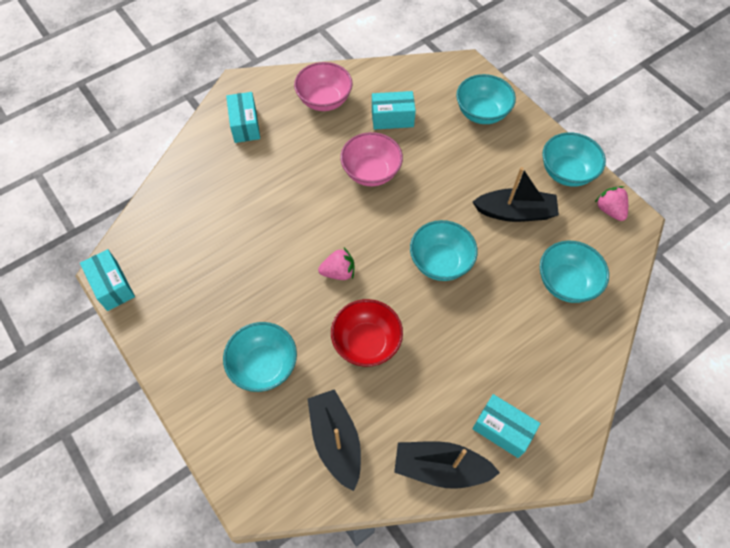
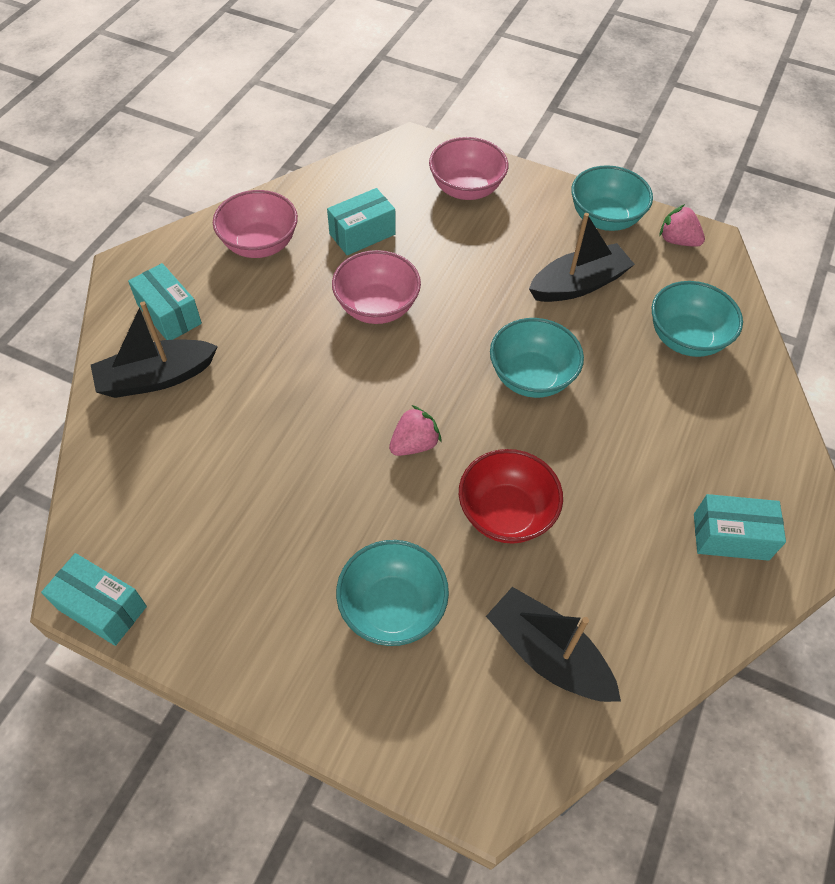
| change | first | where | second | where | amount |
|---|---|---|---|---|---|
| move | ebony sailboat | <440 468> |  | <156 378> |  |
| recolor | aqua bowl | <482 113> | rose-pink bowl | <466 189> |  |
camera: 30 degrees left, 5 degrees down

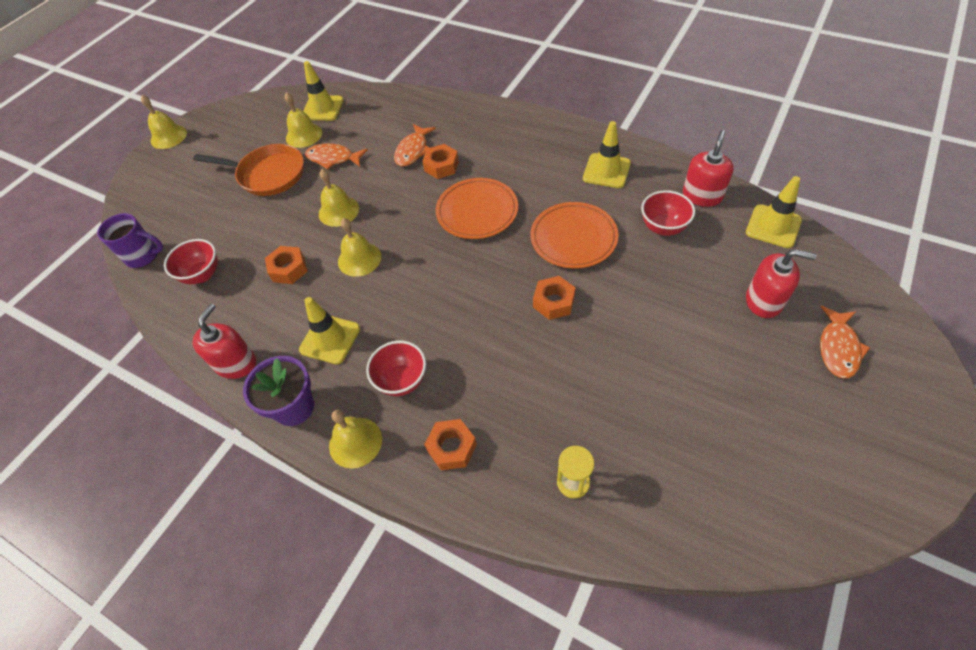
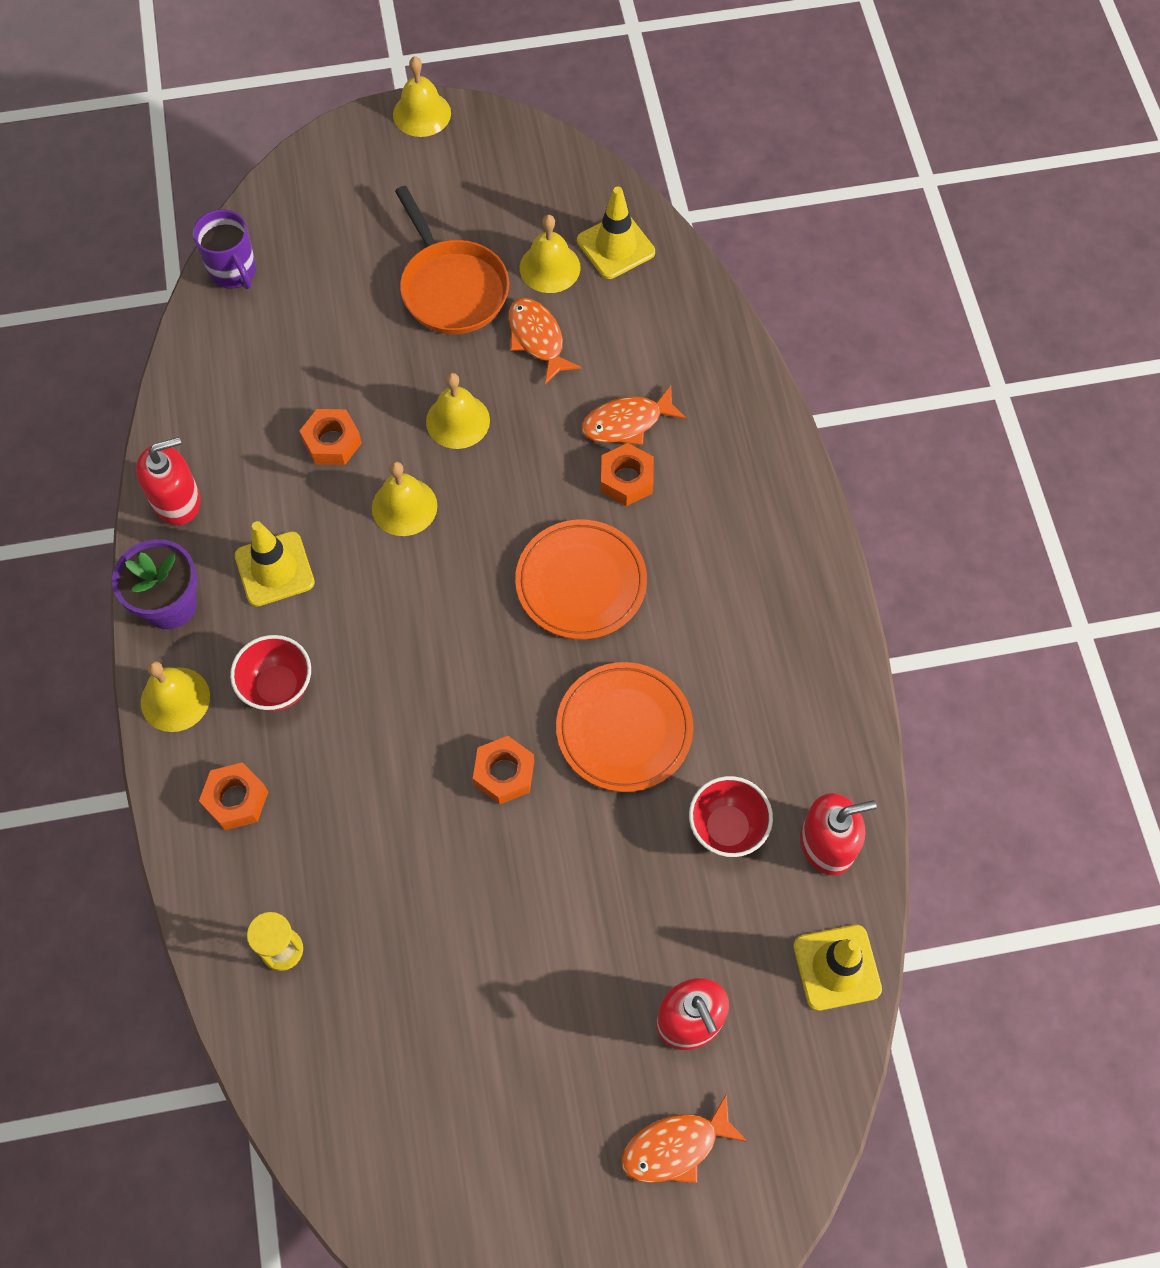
| change | first | where | second | where | amount |
|---|---|---|---|---|---|
| delete | scarlet bowl | <202 275> |  |  |  |
| delete | yellow safety cone | <606 171> |  |  |  |
camera: 45 degrees right, 10 degrees up

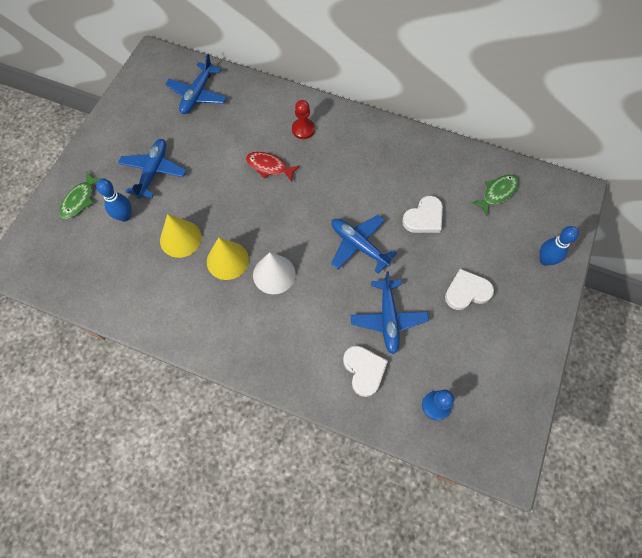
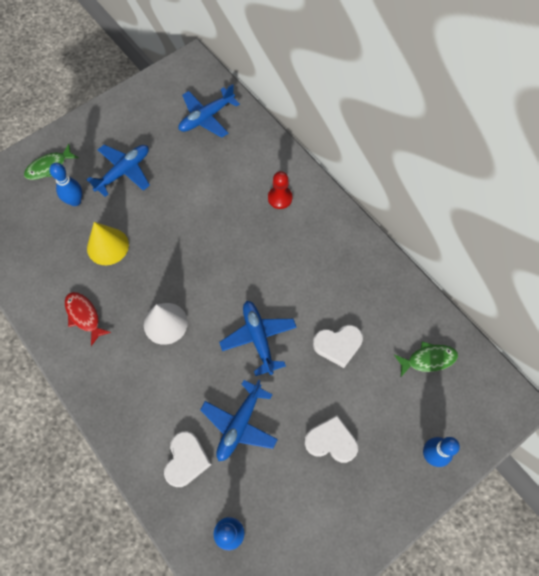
| change | first | where | second | where | amount |
|---|---|---|---|---|---|
| move | scarlet toy fish | <269 167> |  | <84 316> |  |
| delete | yellow cone shape | <227 260> |  |  |  |
camera: 30 degrees right, 0 degrees up

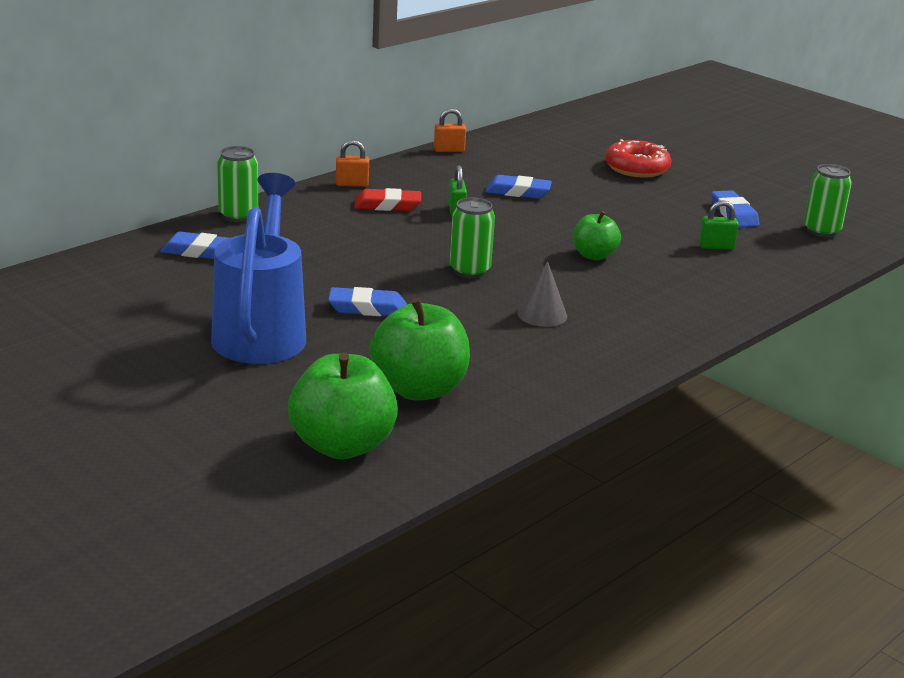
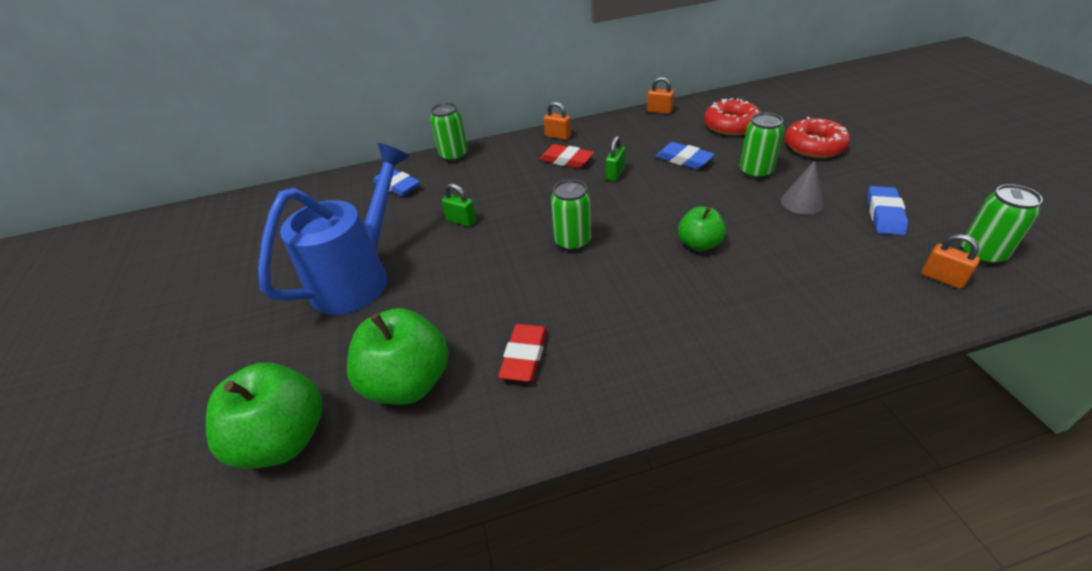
| change | first | where | second | where | amount |
|---|---|---|---|---|---|
| move | emerald padlock | <716 247> |  | <461 220> |  |
| insert |  |  | scarlet gum eraser | <524 356> |  |
| insert |  |  | scarlet glazed donut | <731 125> |  |
| insert |  |  | emerald tin | <755 172> |  |
| move | grey cone shape | <542 314> |  | <802 202> |  |
| insert |  |  | bright orange padlock | <942 278> |  |
| delete | cobalt gum eraser | <367 308> |  |  |  |
camera: 35 degrees right, 15 degrees up

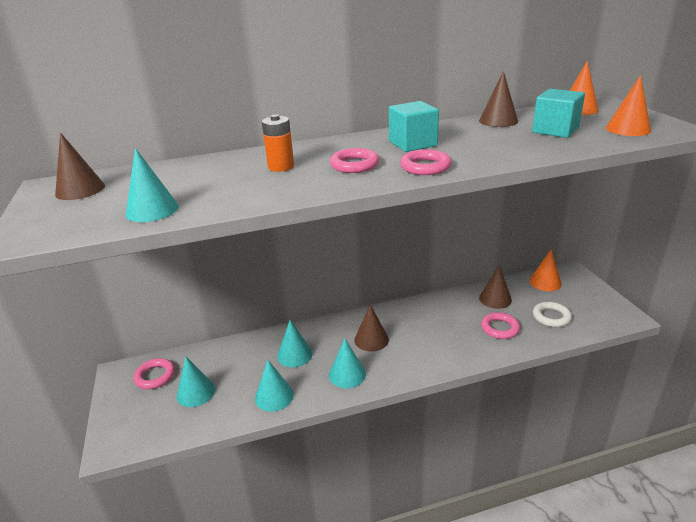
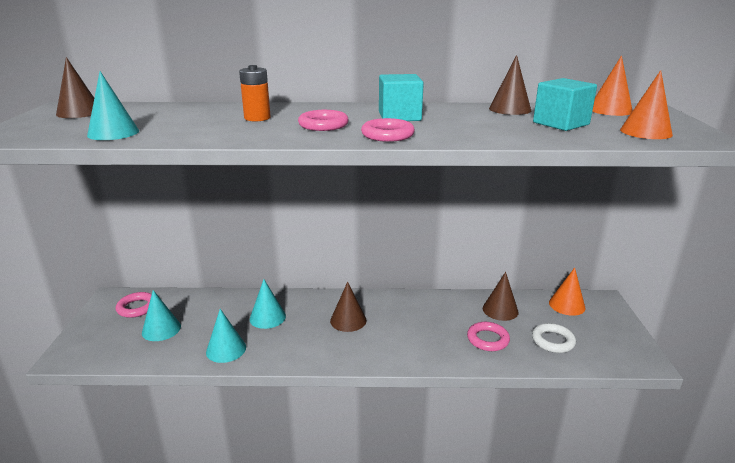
| change | first | where | second | where | amount |
|---|---|---|---|---|---|
| delete | aqua cone shape | <347 374> |  |  |  |
camera: 15 degrees right, 5 degrees down

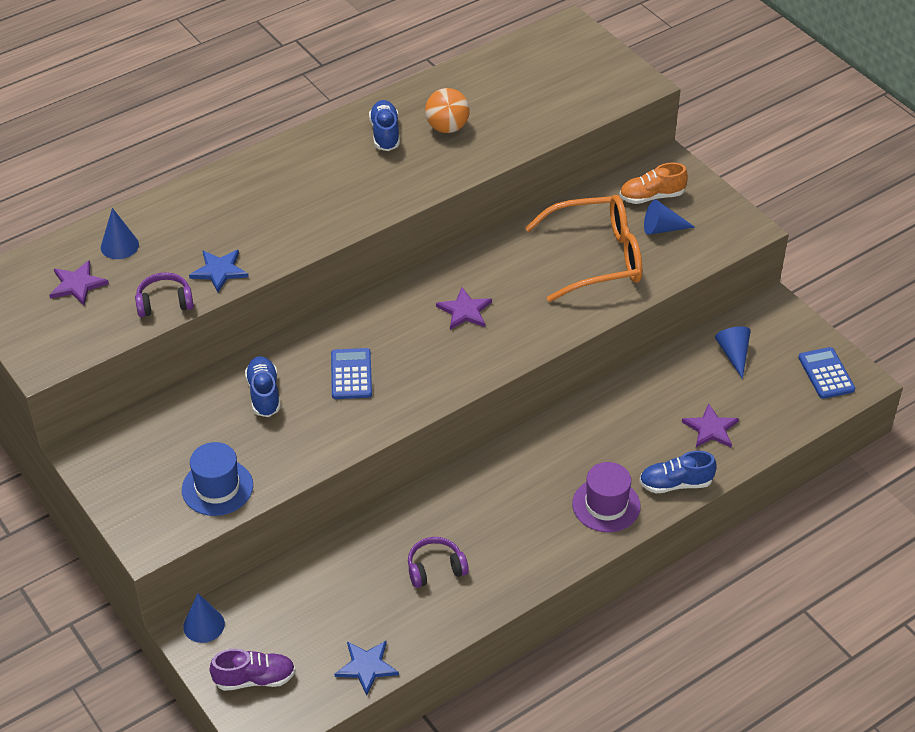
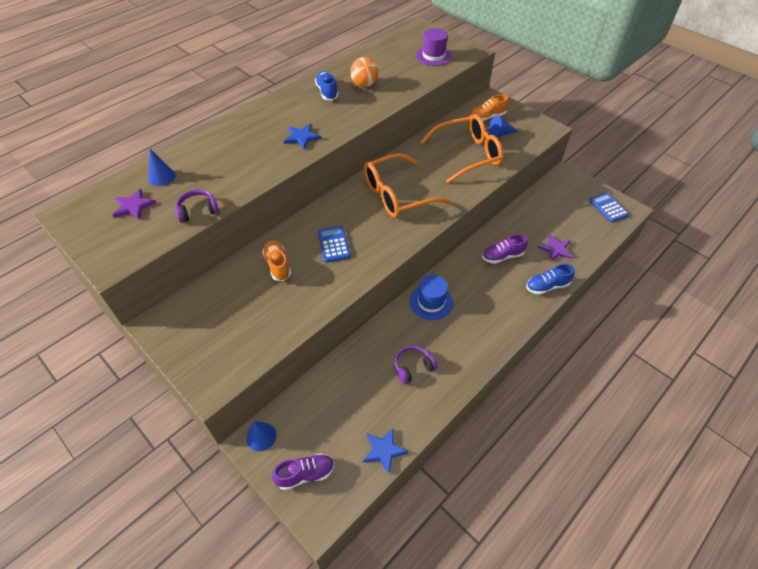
| change | first | where | second | where | amount |
|---|---|---|---|---|---|
| recolor | cobalt shoe | <264 394> | bright orange shoe | <278 265> |  |
| move | cobalt five-pointed star | <219 271> |  | <301 137> |  |
| replace | purple five-pointed star | <465 311> | bright orange spectacles | <397 195> |  |
| move | cobalt tall hat | <217 487> |  | <431 302> |  |
| move | purple tall hat | <606 505> |  | <433 56> |  |
| insert |  |  | purple shoe | <502 256> |  |
| delete | cobalt cone shape | <733 354> |  |  |  |
camera: 10 degrees left, 5 degrees up

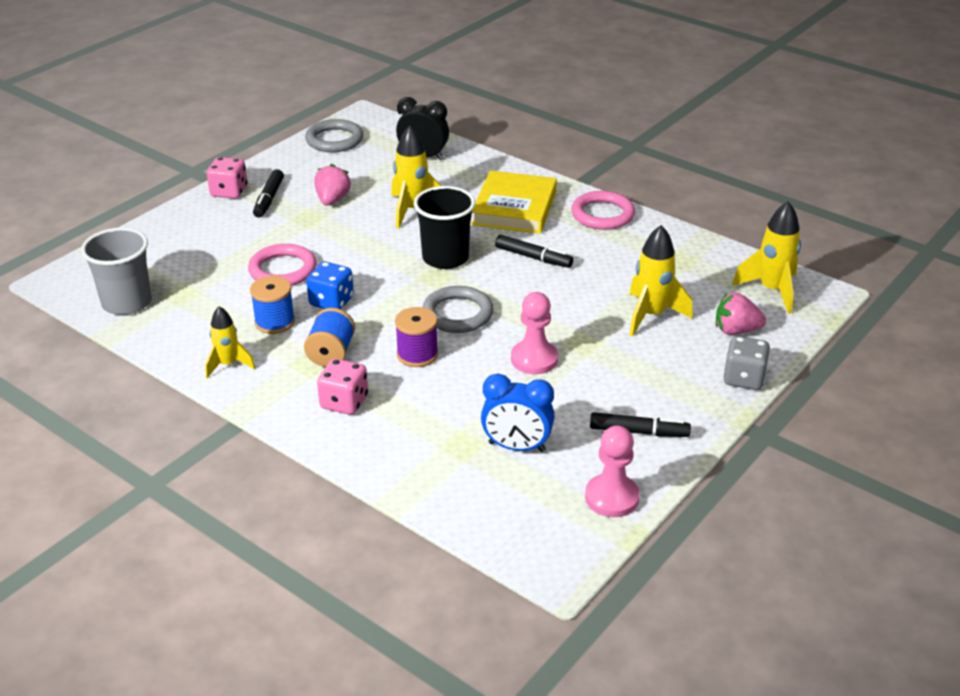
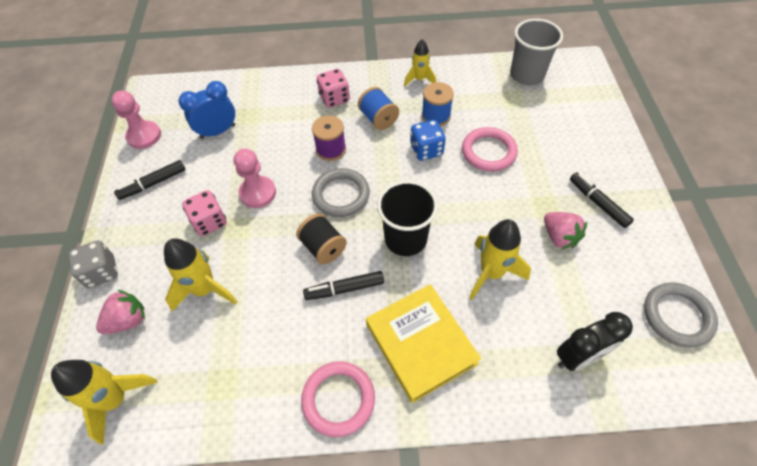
| change | first | where | second | where | amount |
|---|---|---|---|---|---|
| move | rose-pink game die | <229 192> |  | <209 222> |  |
| insert |  |  | ebony reel of thread | <323 247> |  |
camera: 140 degrees right, 20 degrees up

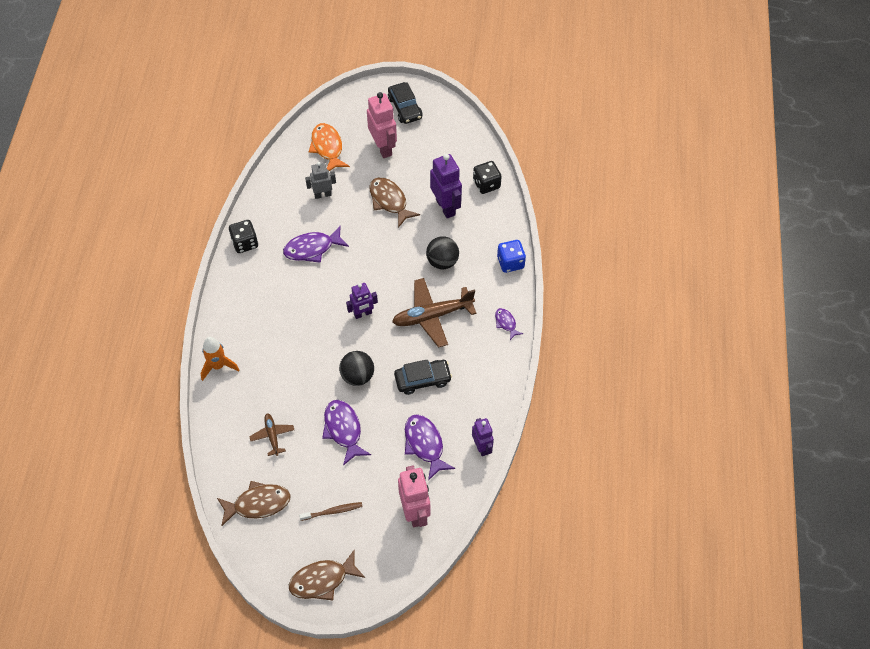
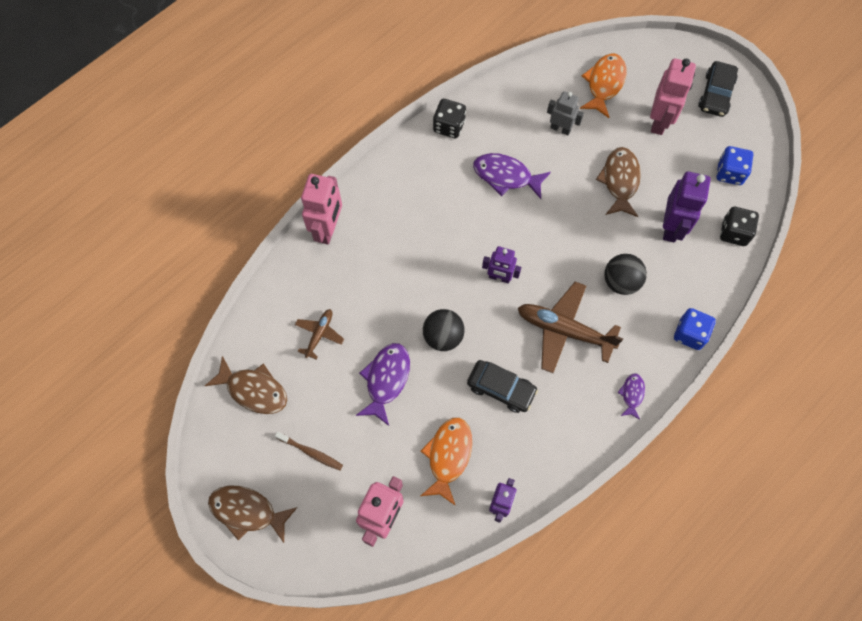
| change | first | where | second | where | amount |
|---|---|---|---|---|---|
| replace | bright orange spaceship | <218 366> | rose-pink robot | <328 229> |  |
| recolor | purple toy fish | <425 444> | bright orange toy fish | <448 456> |  |
| insert |  |  | cobalt game die | <729 173> |  |
camera: 40 degrees right, 10 degrees up

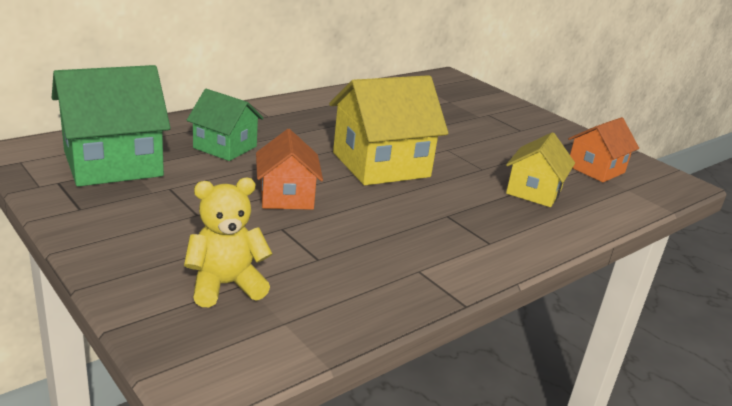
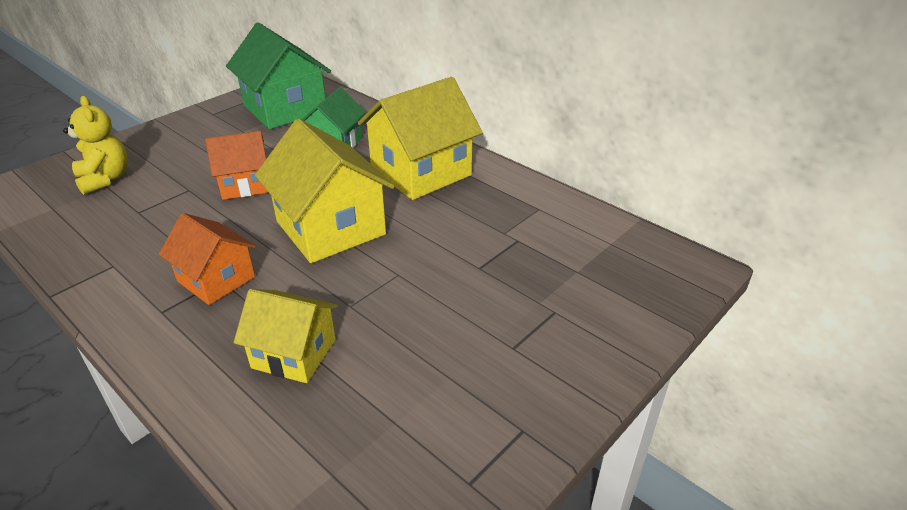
| change | first | where | second | where | amount |
|---|---|---|---|---|---|
| move | bright orange toy house | <595 169> |  | <216 279> |  |
| insert |  |  | yellow toy house | <421 172> |  |
camera: 85 degrees right, 10 degrees up

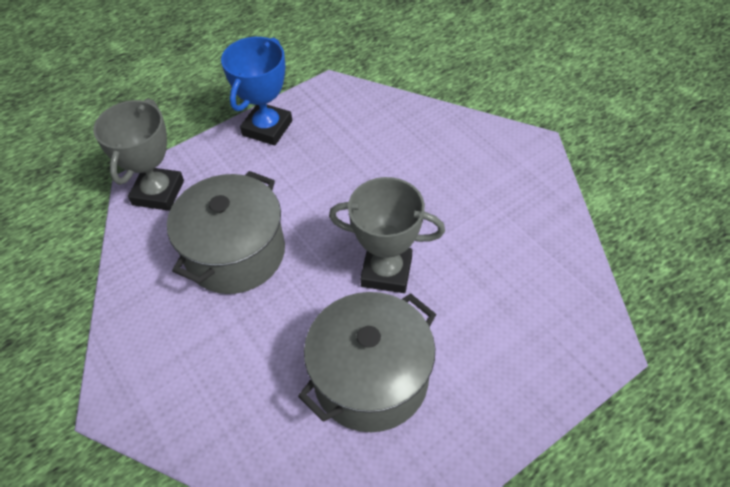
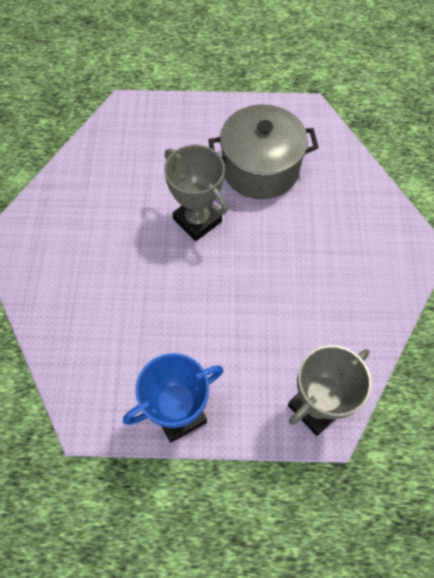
| change | first | where | second | where | amount |
|---|---|---|---|---|---|
| delete | grey pot | <235 253> |  |  |  |
camera: 145 degrees left, 10 degrees up

